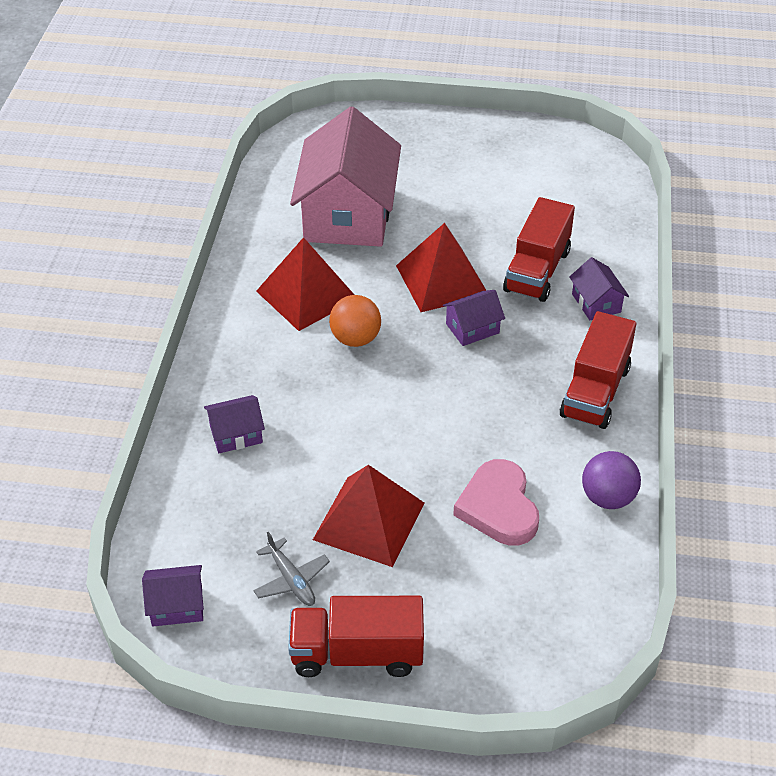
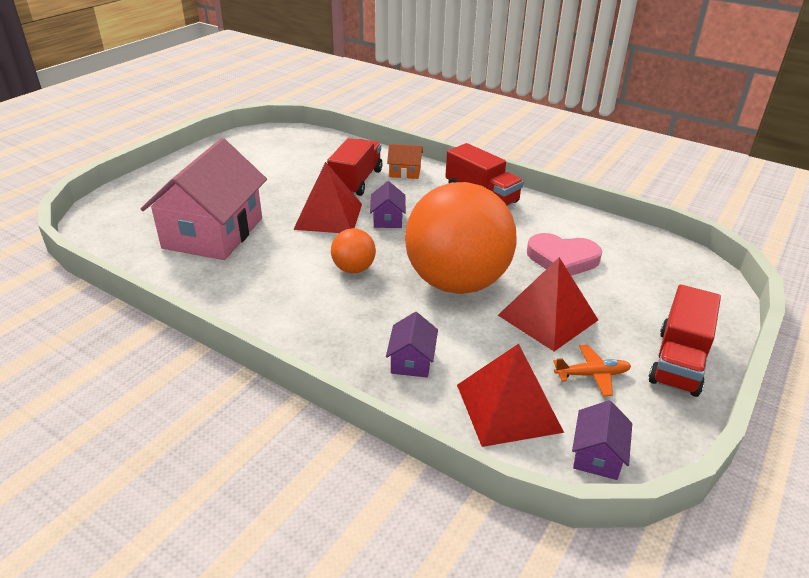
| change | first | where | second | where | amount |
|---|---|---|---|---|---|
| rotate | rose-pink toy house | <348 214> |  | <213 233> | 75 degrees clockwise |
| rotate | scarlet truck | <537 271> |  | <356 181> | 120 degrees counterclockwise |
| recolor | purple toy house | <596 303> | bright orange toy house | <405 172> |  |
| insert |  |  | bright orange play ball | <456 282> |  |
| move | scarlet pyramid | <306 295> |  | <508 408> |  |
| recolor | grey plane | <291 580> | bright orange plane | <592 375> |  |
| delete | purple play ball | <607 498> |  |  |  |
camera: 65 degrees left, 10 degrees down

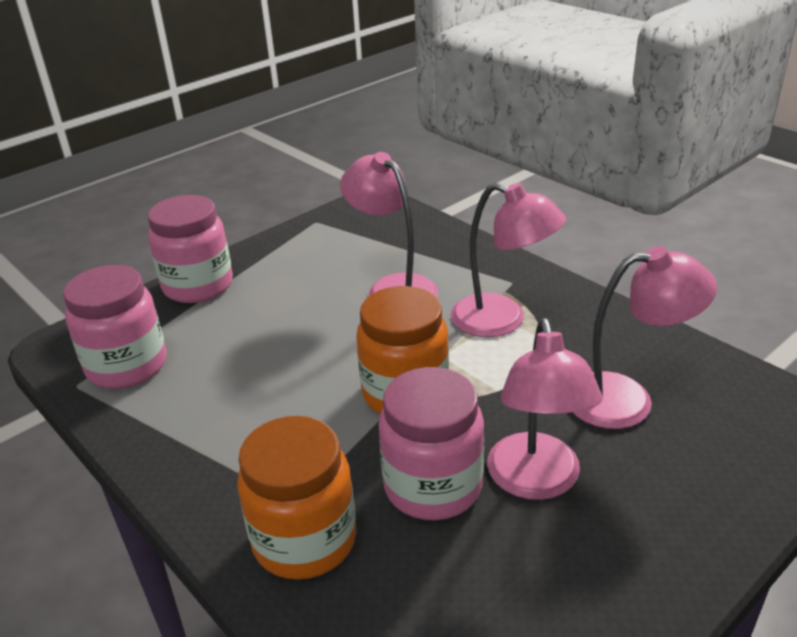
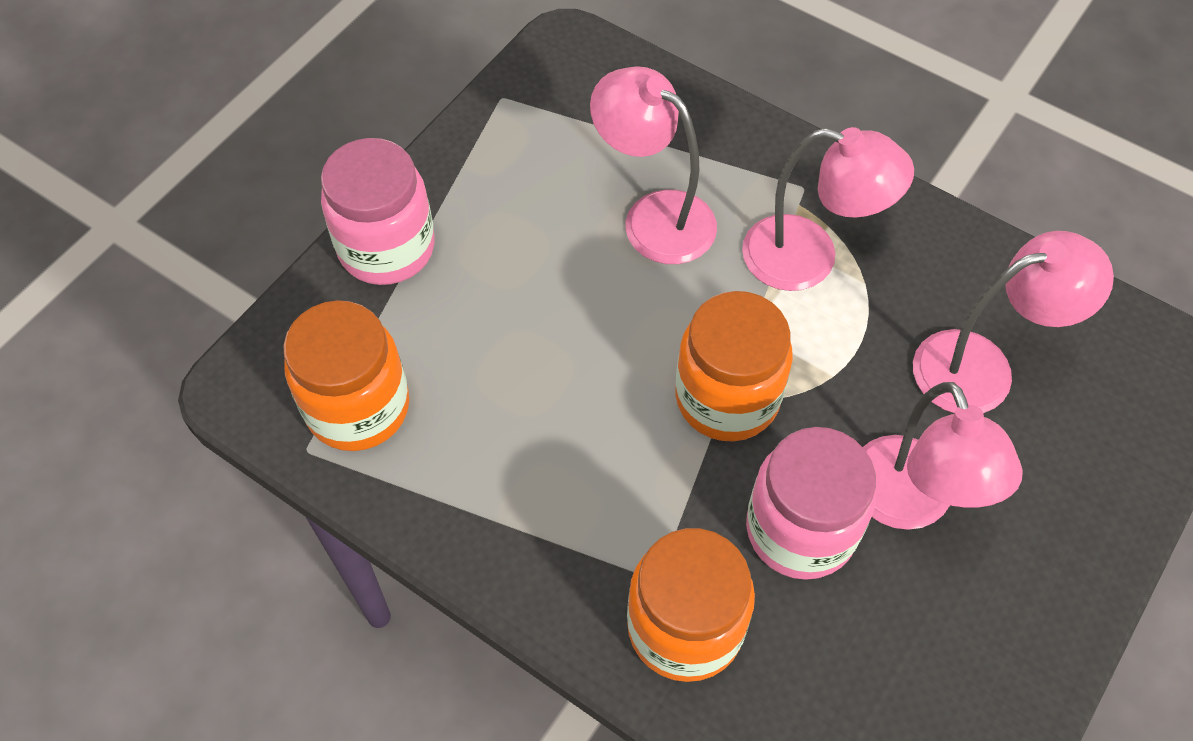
| change | first | where | second | where | amount |
|---|---|---|---|---|---|
| recolor | rose-pink jar | <127 366> | bright orange jar | <358 407> |  |
camera: 15 degrees left, 25 degrees up

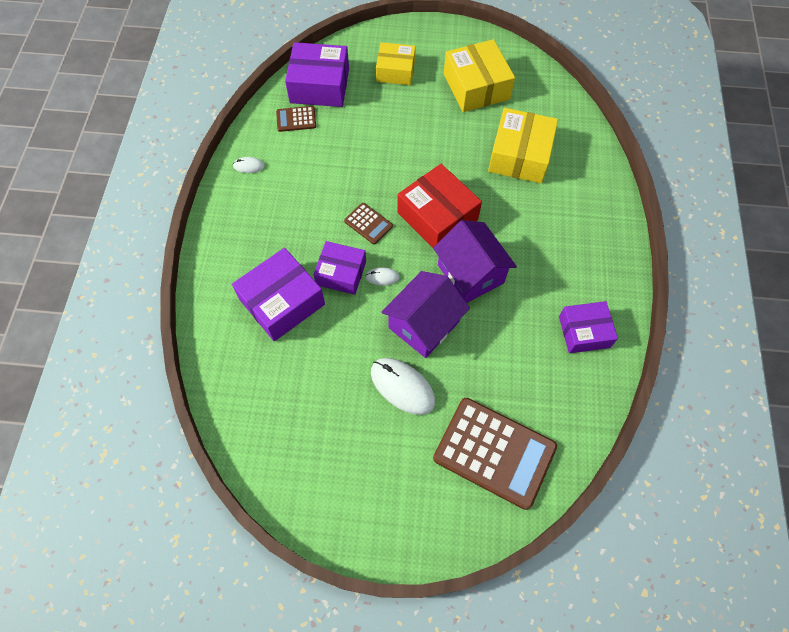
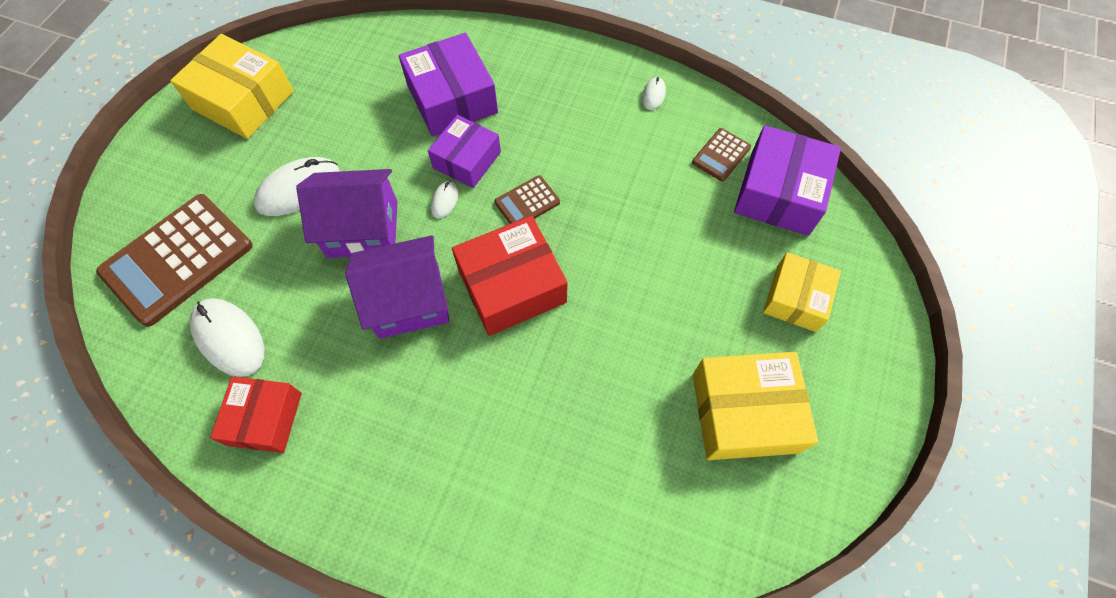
| change | first | where | second | where | amount |
|---|---|---|---|---|---|
| move | yellow package | <520 155> |  | <243 100> |  |
| insert |  |  | white mouse | <229 338> |  |
| recolor | purple package | <584 332> | scarlet package | <265 419> |  |
| rotate | purple toy house | <424 324> |  | <363 229> | 60 degrees counterclockwise |
| rotate | russet pocket calculator | <296 119> |  | <721 155> | 150 degrees counterclockwise |
camera: 105 degrees right, 0 degrees up

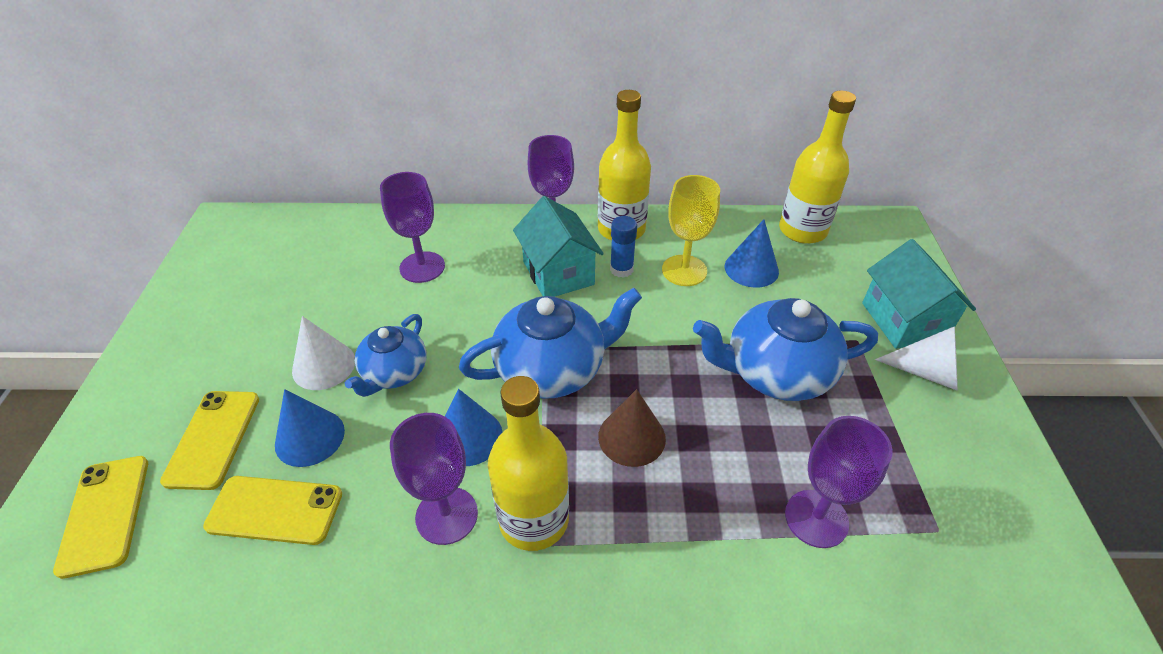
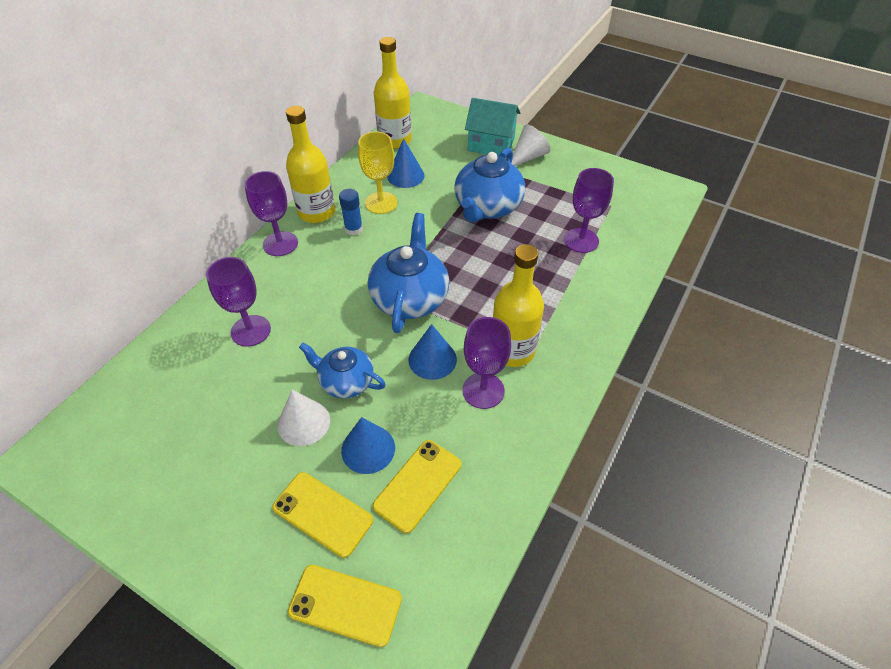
| change | first | where | second | where | amount |
|---|---|---|---|---|---|
| rotate | cobalt teapot | <394 373> |  | <346 381> | 150 degrees clockwise |
| delete | aqua toy house | <558 273> |  |  |  |
| delete | russet cone shape | <631 437> |  |  |  |
camera: 60 degrees left, 5 degrees up

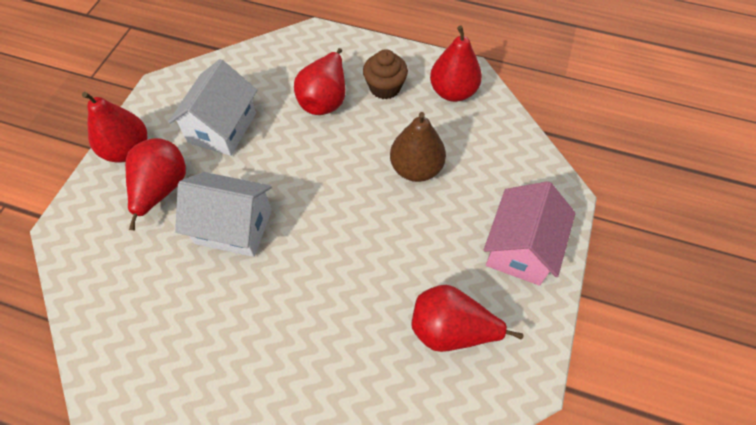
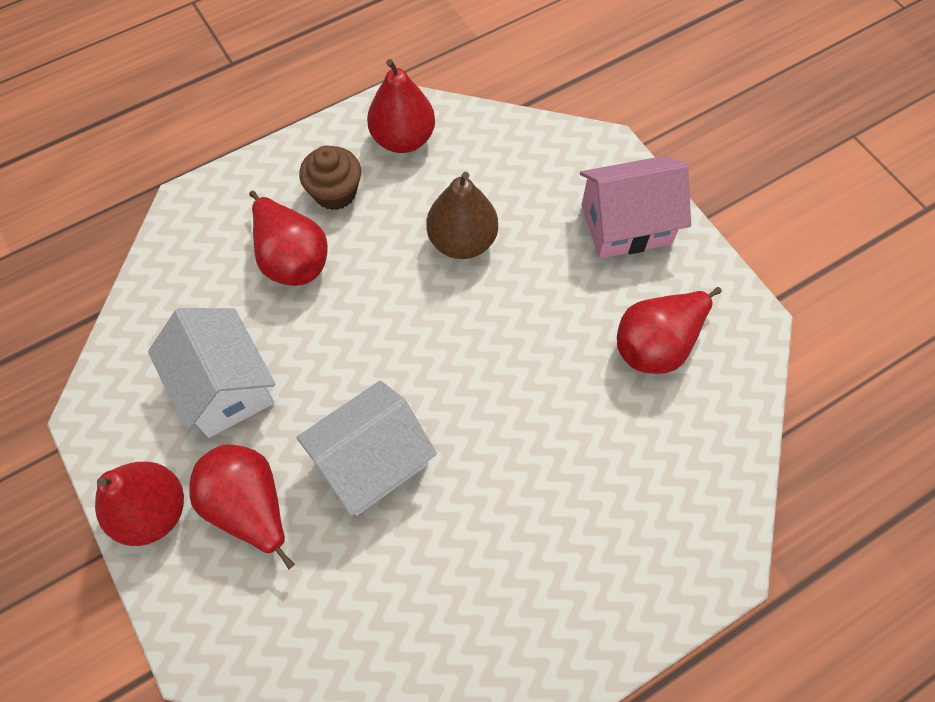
| change | first | where | second | where | amount |
|---|---|---|---|---|---|
| rotate | rose-pink toy house | <520 248> |  | <626 225> | 75 degrees counterclockwise |
camera: 50 degrees left, 5 degrees up

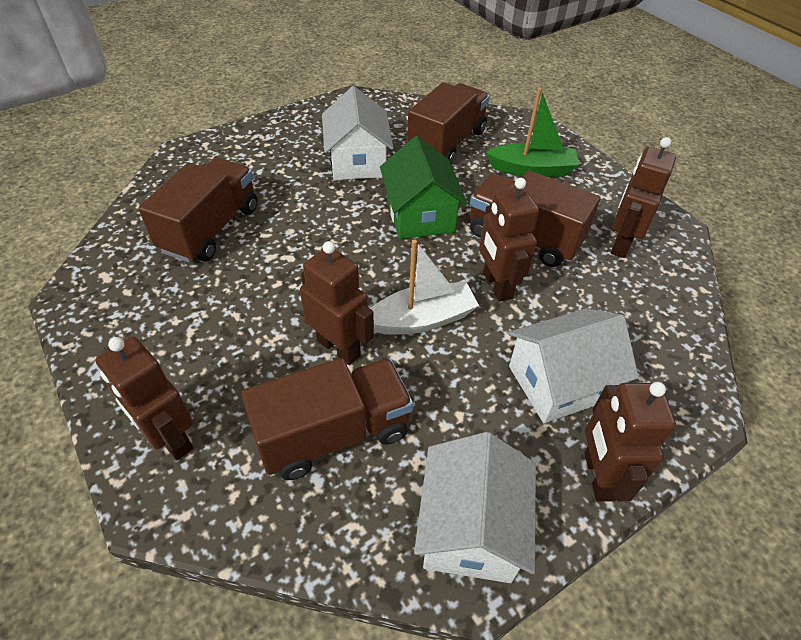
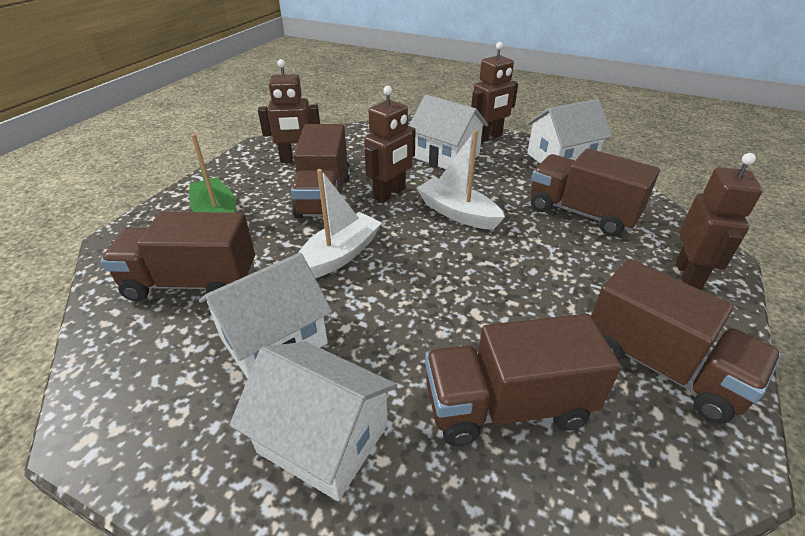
| change | first | where | second | where | amount |
|---|---|---|---|---|---|
| insert |  |  | white toy house | <323 438> |  |
| replace | emerald toy house | <420 215> | white sailboat | <339 255> |  |
| insert |  |  | russet truck | <661 366> |  |
| delete | russet robot | <339 348> |  |  |  |
camera: 120 degrees left, 10 degrees down

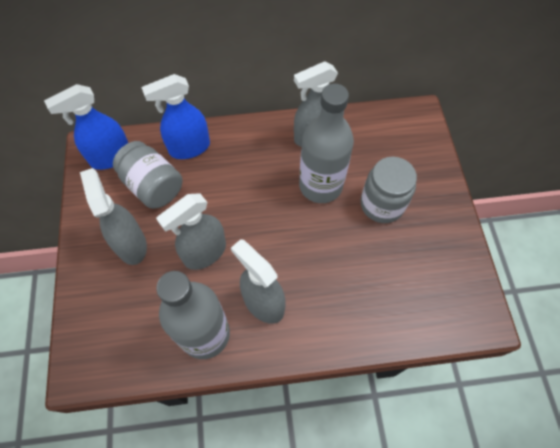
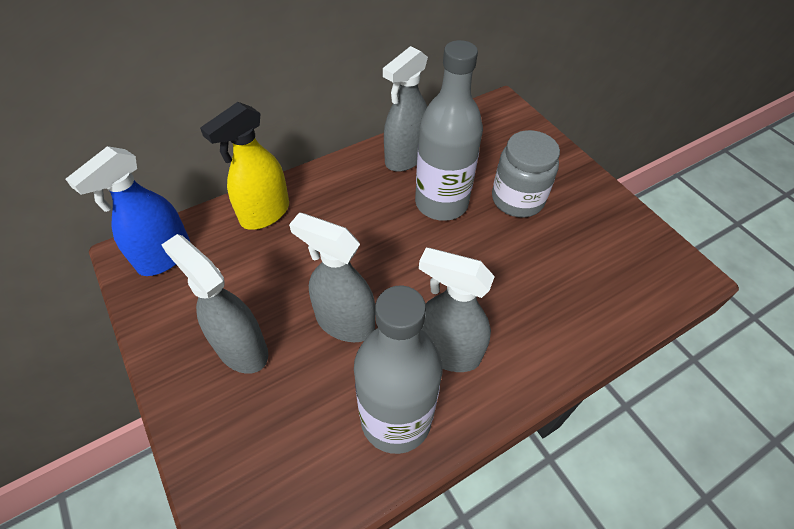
| change | first | where | second | where | amount |
|---|---|---|---|---|---|
| recolor | cobalt sprayer | <189 148> | yellow sprayer | <265 213> |  |
| rotate | grey sprayer | <204 253> |  | <344 322> | 90 degrees clockwise |
| delete | grey jar | <153 186> |  |  |  |
camera: 25 degrees left, 10 degrees down

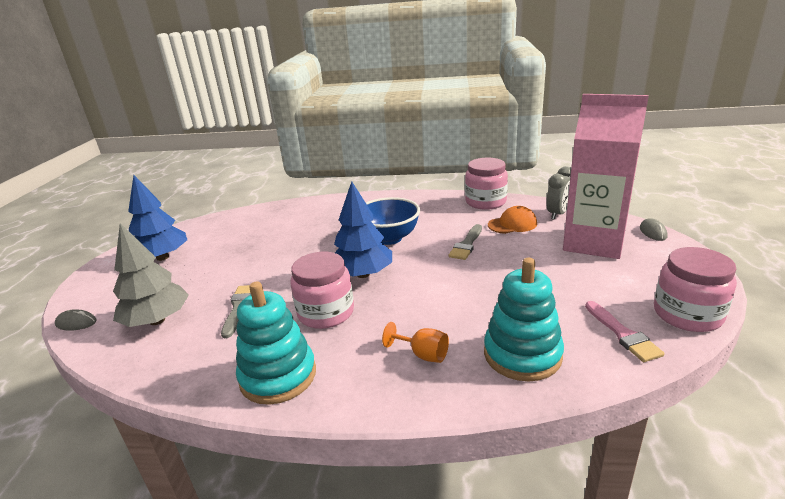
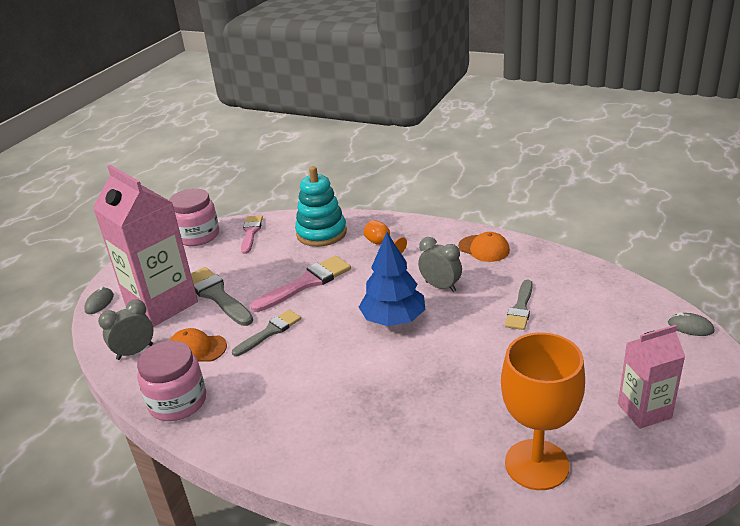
| change | first | where | second | where | amount |
|---|---|---|---|---|---|
| insert |  |  | grey paintbrush | <217 295> |  |
| insert |  |  | rose-pink paintbrush | <306 283> |  |
| replace | rose-pink jar | <326 313> | grey bedside clock | <440 286> |  |
| replace | aqua stacking toy | <278 376> | bright orange peaked cap | <484 248> |  |
| insert |  |  | bright orange goblet | <536 464> |  |
| replace | cobalt tree | <162 257> | rose-pink carton | <644 411> |  |
| delete | grey tree | <157 320> |  |  |  |
| delete | cobalt bowl | <389 238> |  |  |  |
camera: 160 degrees left, 5 degrees up

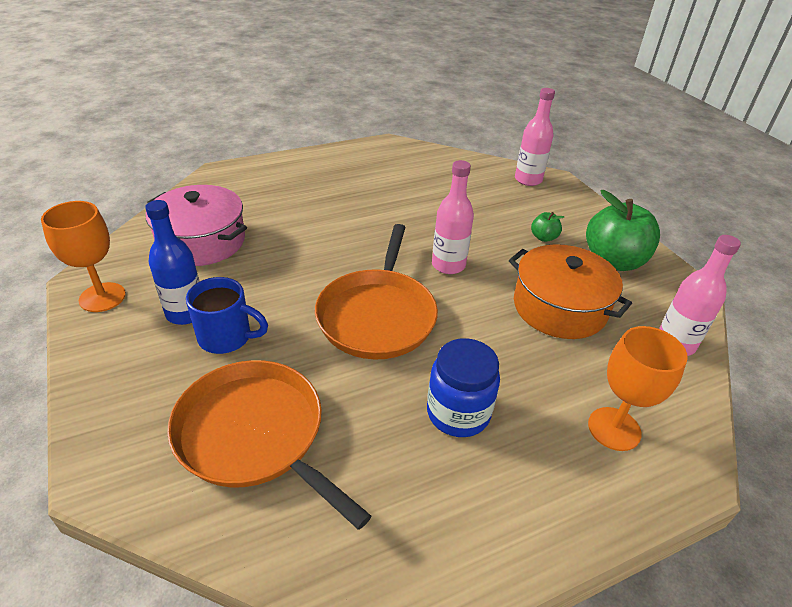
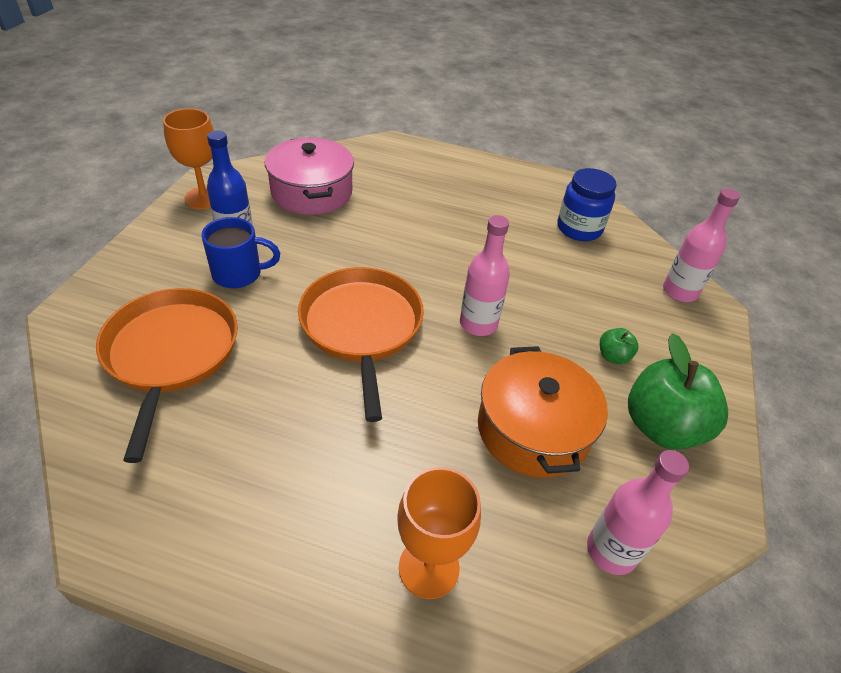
| change | first | where | second | where | amount |
|---|---|---|---|---|---|
| rotate | cobalt tea mug | <227 337> |  | <239 274> | 60 degrees counterclockwise |
| rotate | bright orange skillet | <377 315> |  | <361 327> | 120 degrees clockwise |
| move | cobalt jar | <458 413> |  | <579 229> |  |
camera: 40 degrees right, 5 degrees up

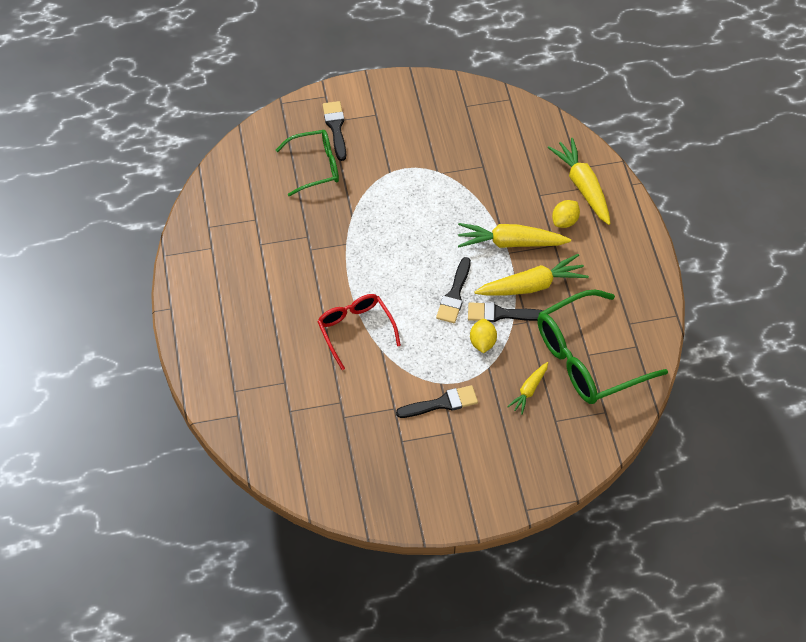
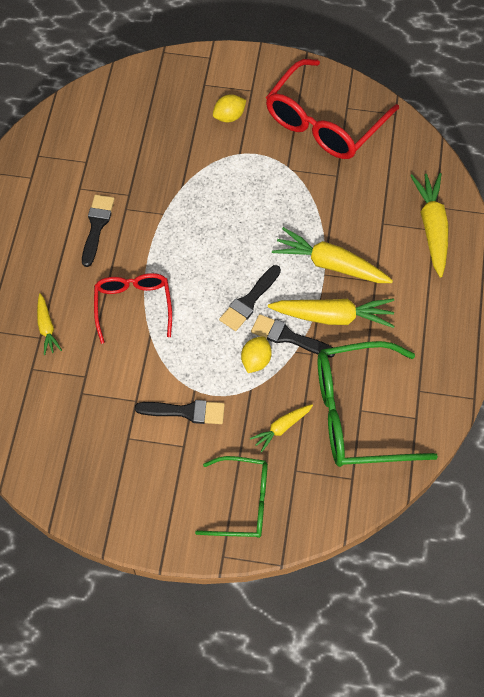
| change | first | where | second | where | amount |
|---|---|---|---|---|---|
| insert |  |  | yellow carrot | <47 328> |  |
| move | ebony paintbrush | <335 128> |  | <97 226> |  |
| move | emerald spectacles | <316 166> |  | <243 502> |  |
| move | yellow citrus fruit | <565 221> |  | <229 116> |  |
| insert |  |  | scarlet spectacles | <324 123> |  |
camera: 20 degrees right, 5 degrees up

